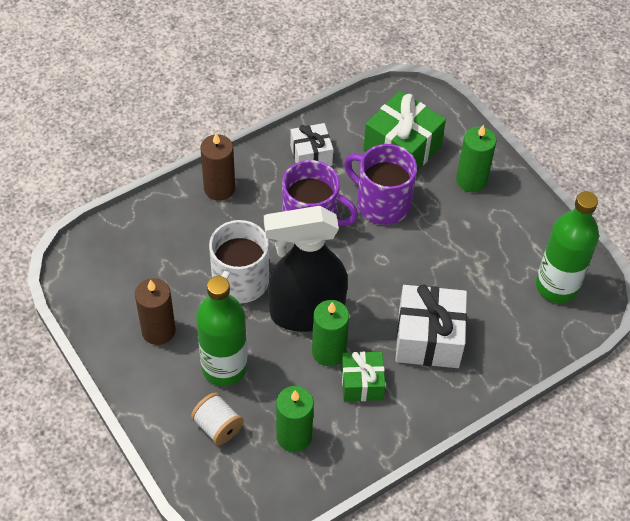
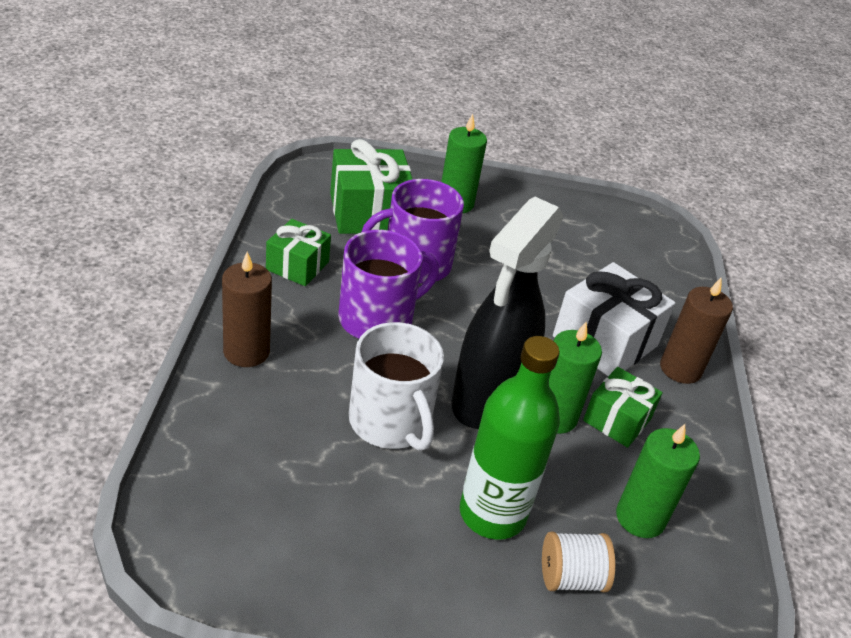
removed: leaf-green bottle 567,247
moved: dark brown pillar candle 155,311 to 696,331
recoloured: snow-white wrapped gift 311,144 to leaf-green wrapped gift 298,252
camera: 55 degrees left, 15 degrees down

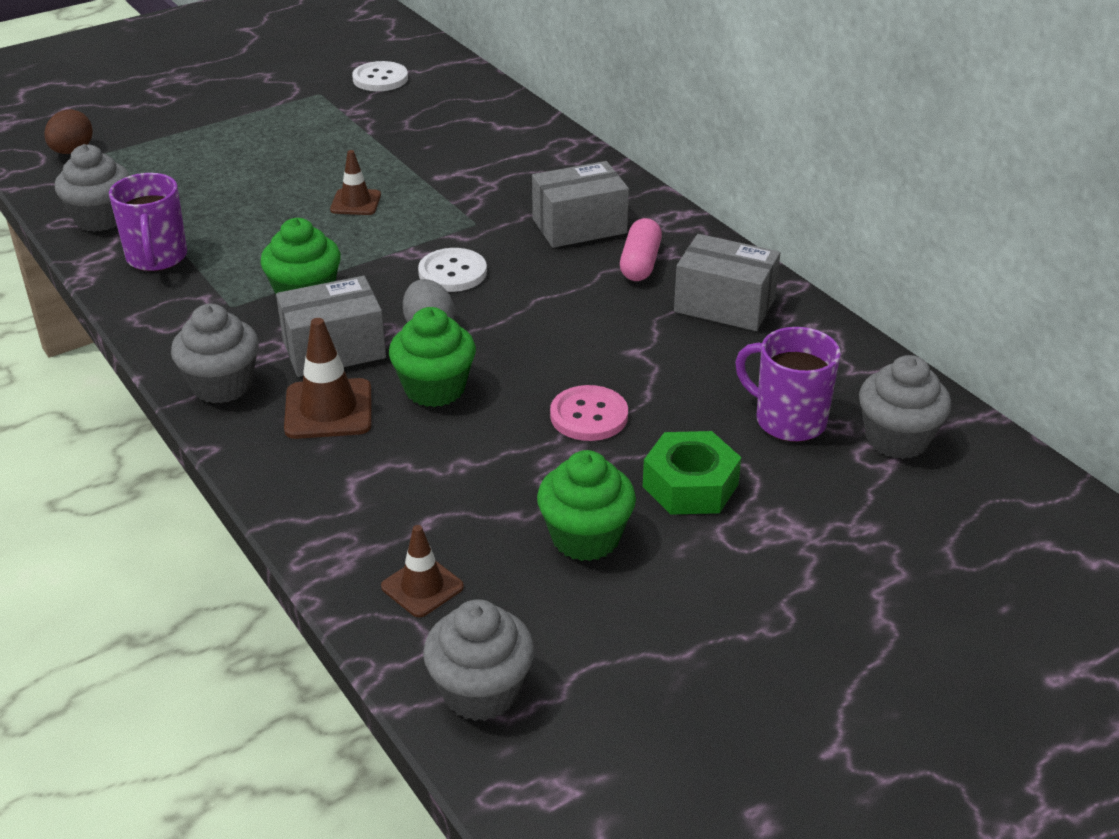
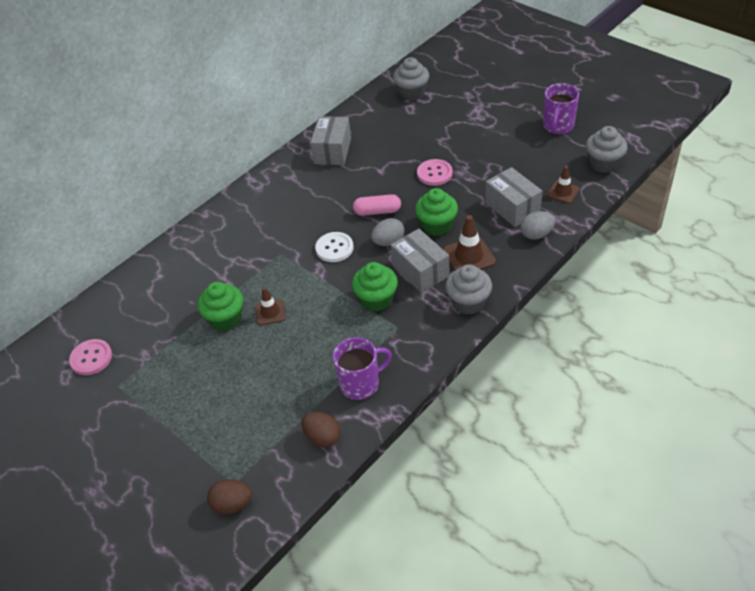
removed: leaf-green hexagon nut 692,473
added: gray toy egg 537,225
moved: leaf-green muffin 586,505 to 220,306; rose-pink pill 641,249 to 377,205; gray package 580,204 to 513,197; royal purple mug 788,384 to 561,108
replaced: gray muffin 92,188 to dark brown toy egg 321,429
recoloured: snow-white sewing button 380,76 to rose-pink sewing button 90,357
camera: 100 degrees left, 10 degrees up

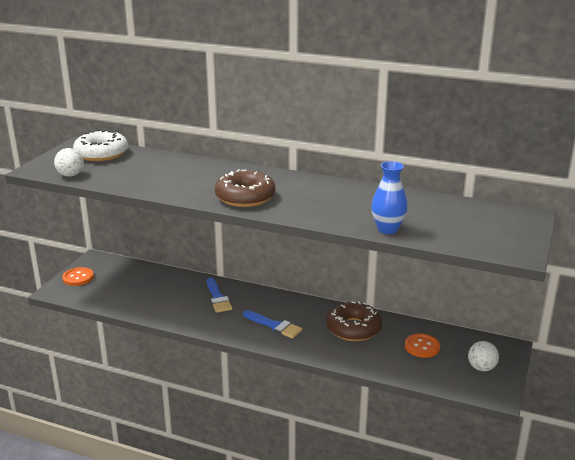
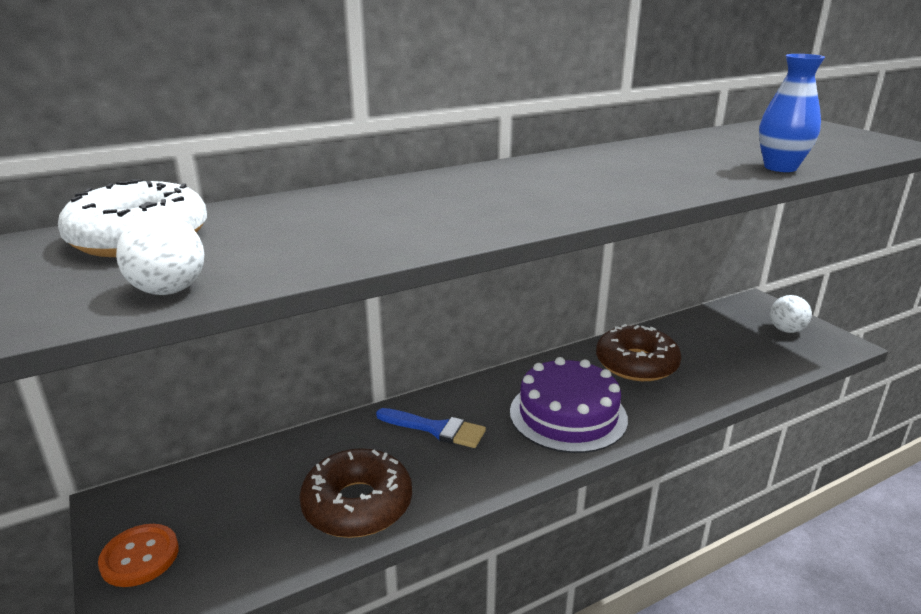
removed: bright orange sewing button 422,345
moved: dark brown doughnut 245,188 to 355,493
replaced: cobalt paintbrush 272,324 to royal purple cake 569,405
camera: 50 degrees left, 0 degrees up

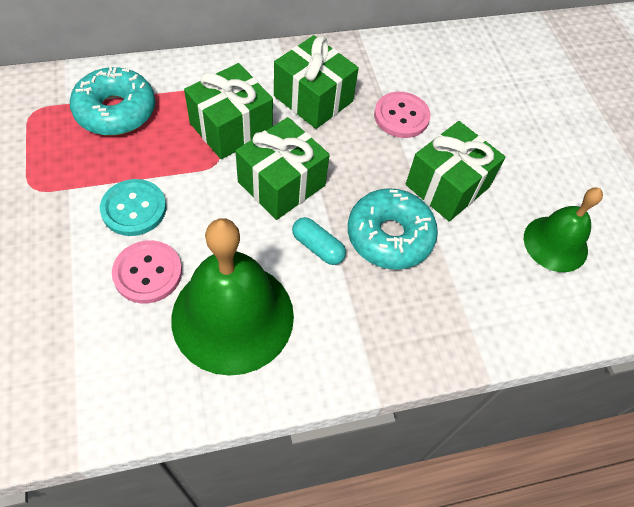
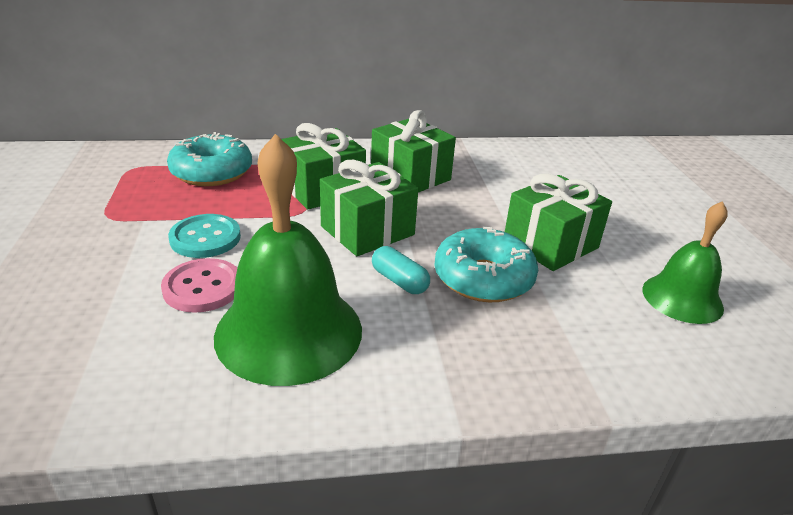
removed: rose-pink sewing button 402,115
camera: 10 degrees right, 25 degrees down

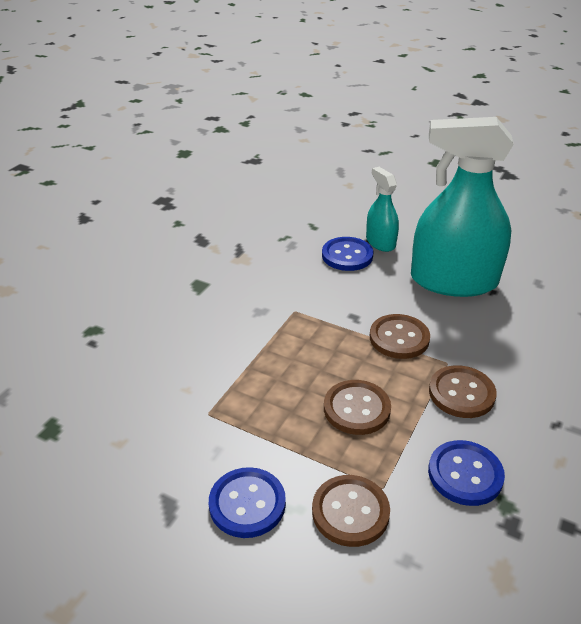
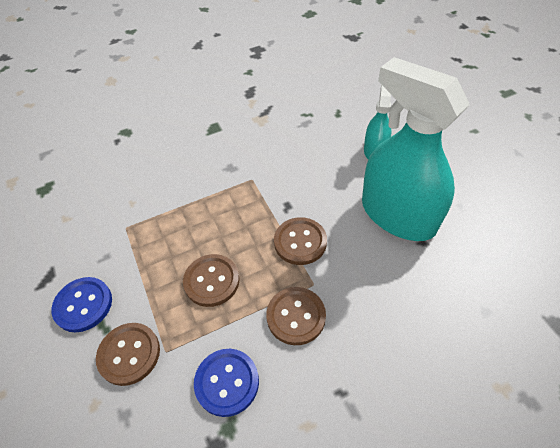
removed: cobalt sewing button 348,254
camera: 40 degrees right, 15 degrees up

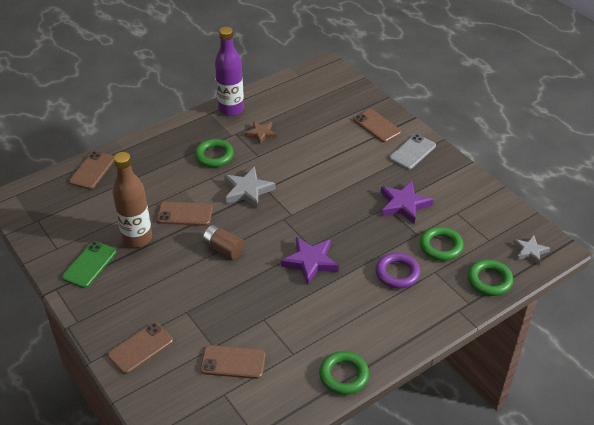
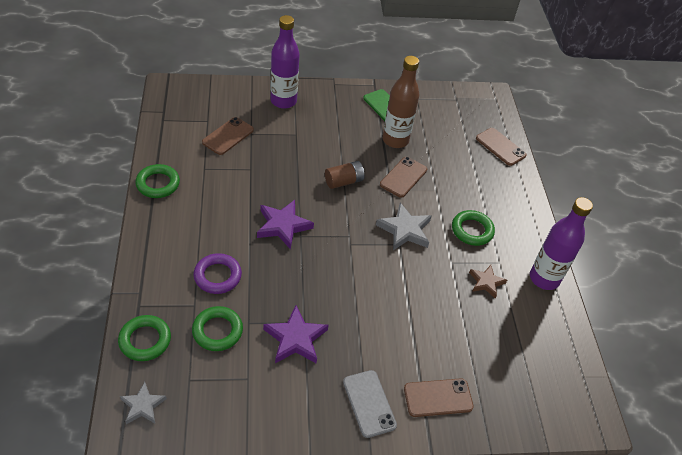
replaced: dark brown mobile phone 140,348 to royal purple bottle 285,62
camera: 115 degrees right, 5 degrees up

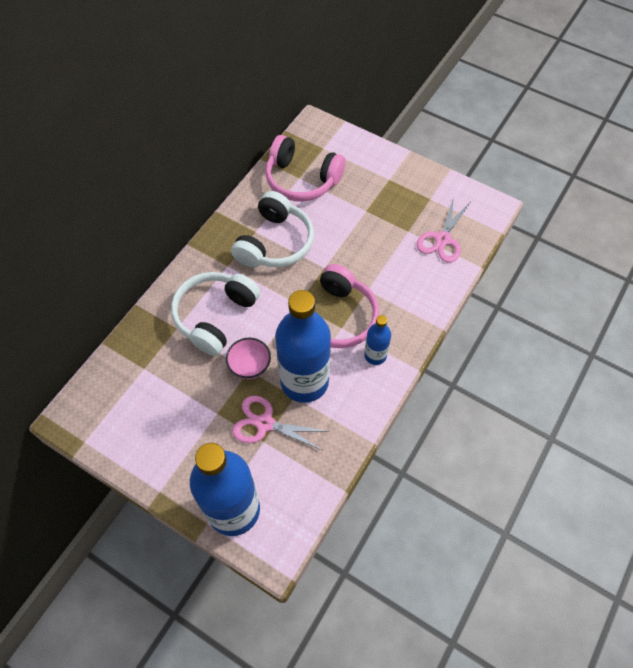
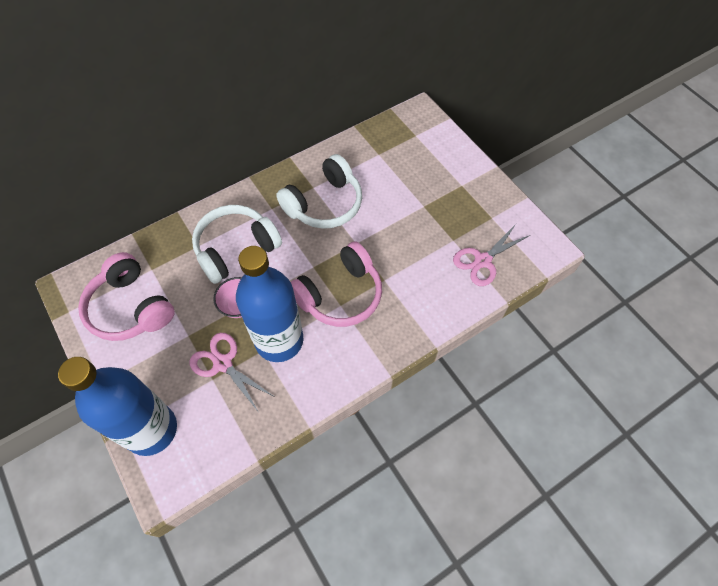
removed: cobalt bottle 377,340
moved: rose-pink headphones 305,168 to 126,296
camera: 25 degrees right, 0 degrees up

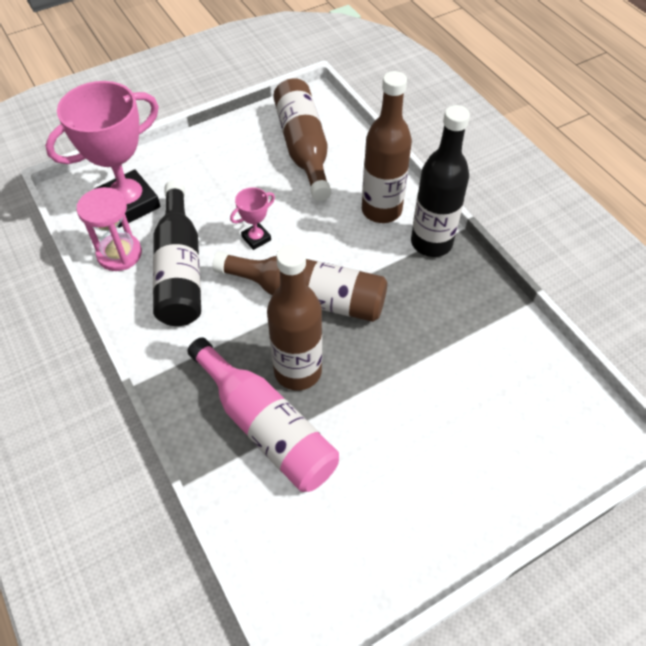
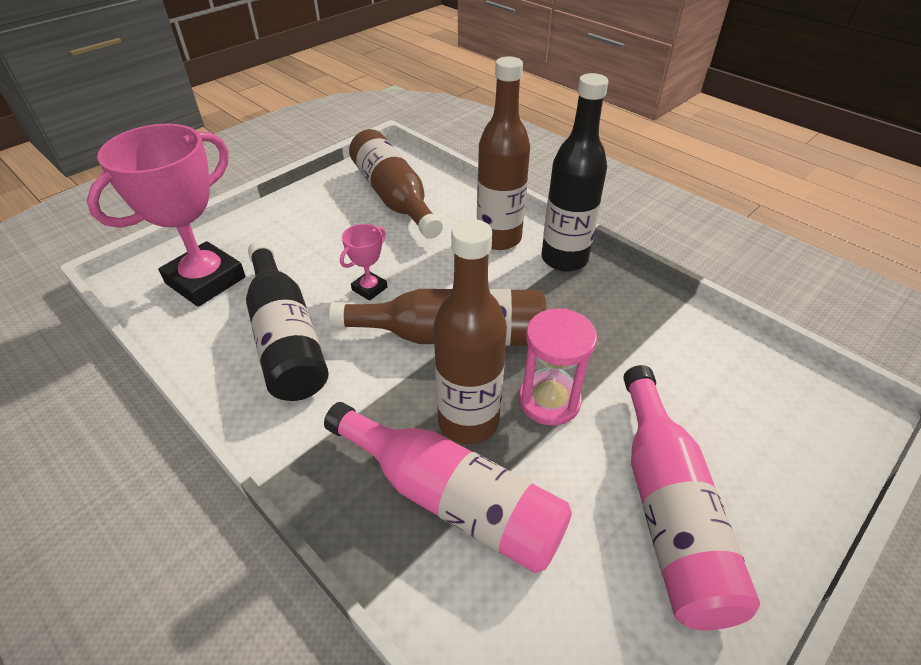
added: rose-pink bottle 691,497
moved: rose-pink sand timer 109,229 to 558,367
camera: 15 degrees left, 10 degrees down

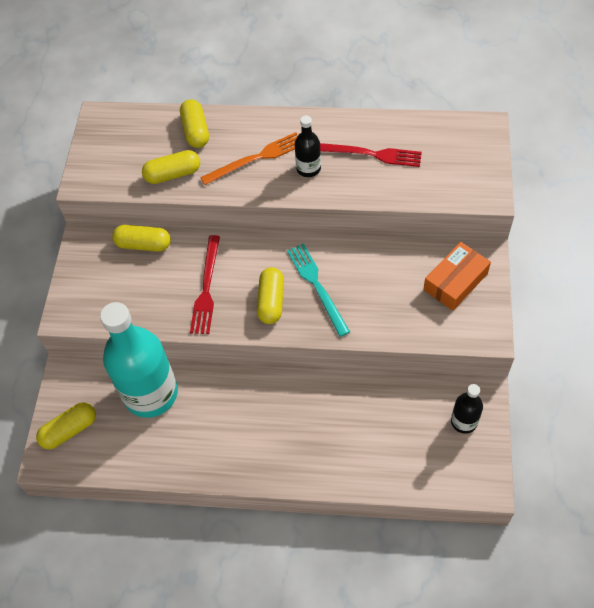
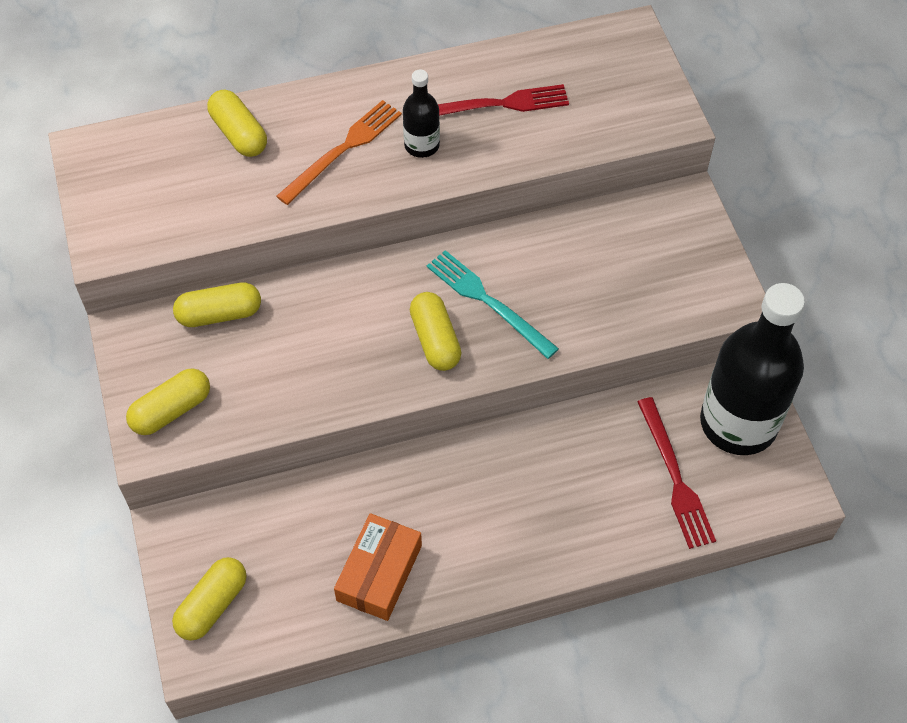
removed: teal bottle 139,360
moved: bright yellow pill 171,167 to 168,401; bright orange package 457,276 to 378,567; scarlet fork 205,284 to 676,473
resized: jet-black bottle 467,409 = 752,369 x2.16
camera: 25 degrees left, 0 degrees up

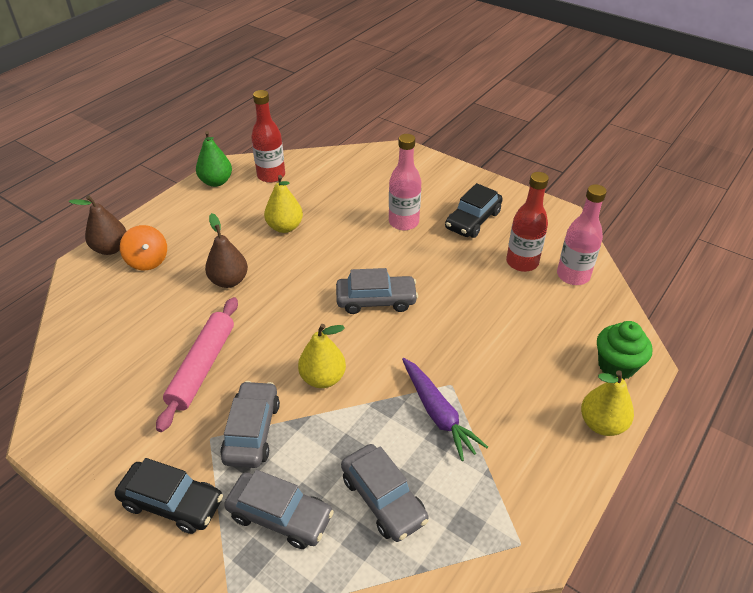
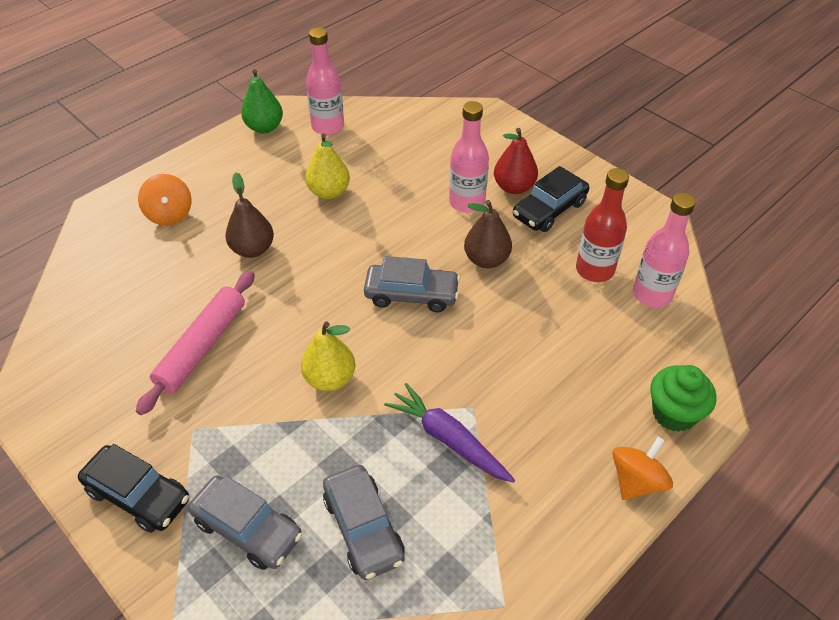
removed: gray automobile 250,424
added: scarlet pear 516,161
moved: dark brown pear 97,225 to 488,234
replaced: bright yellow pear 607,403 to bright orange toy top 642,468
recoloured: scarlet bottle 268,136 to rose-pink bottle 325,81
turned: royal purple root vegetable 445,409 = 449,433 150 degrees clockwise
camera: 10 degrees right, 5 degrees up

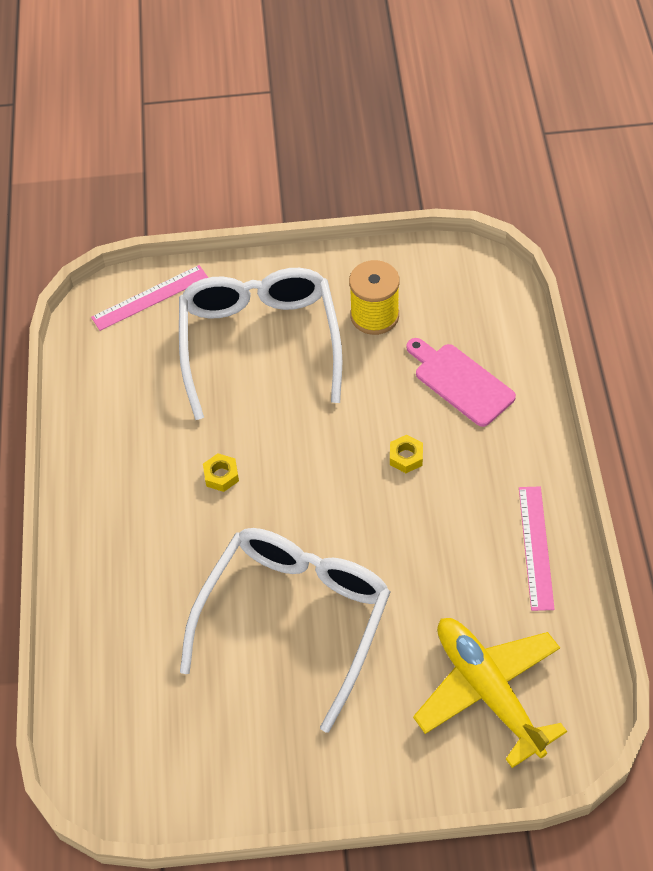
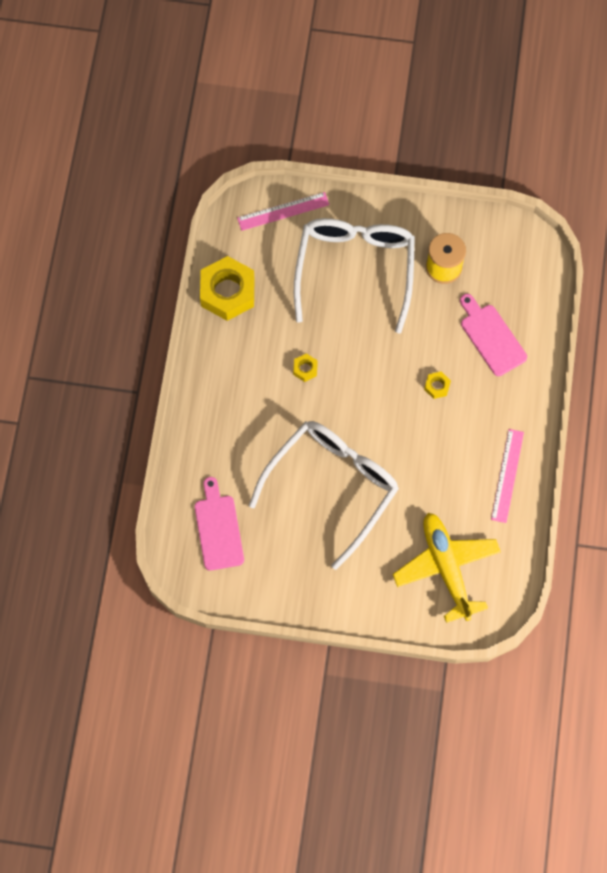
added: rose-pink cutting board 219,524; bright yellow hexagon nut 227,288
camera: 10 degrees right, 15 degrees up

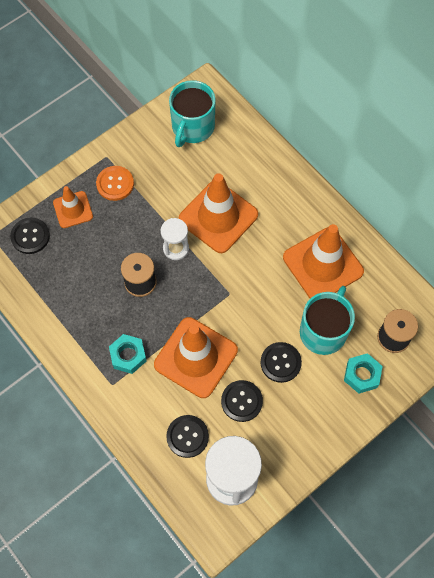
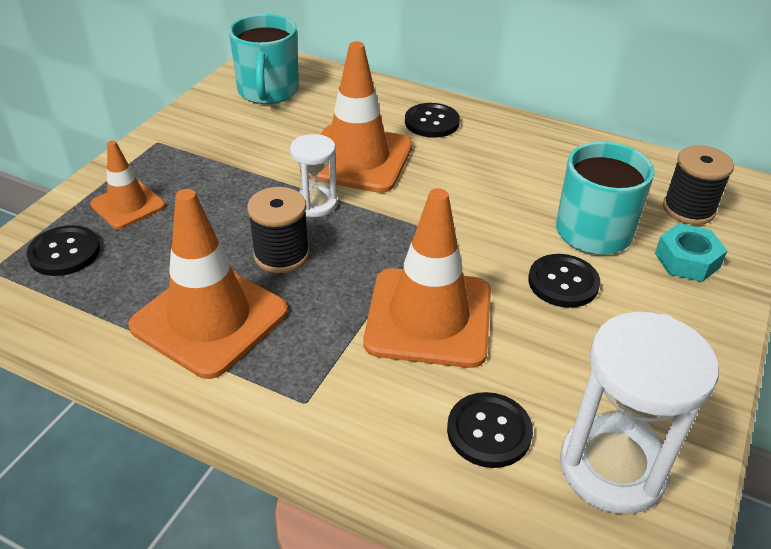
removed: bright orange sewing button 115,183; teal hexagon nut 128,354
moved: bright orange road cone 323,261 to 208,284; jet-black sewing button 242,401 to 432,120
camera: 25 degrees left, 25 degrees down

